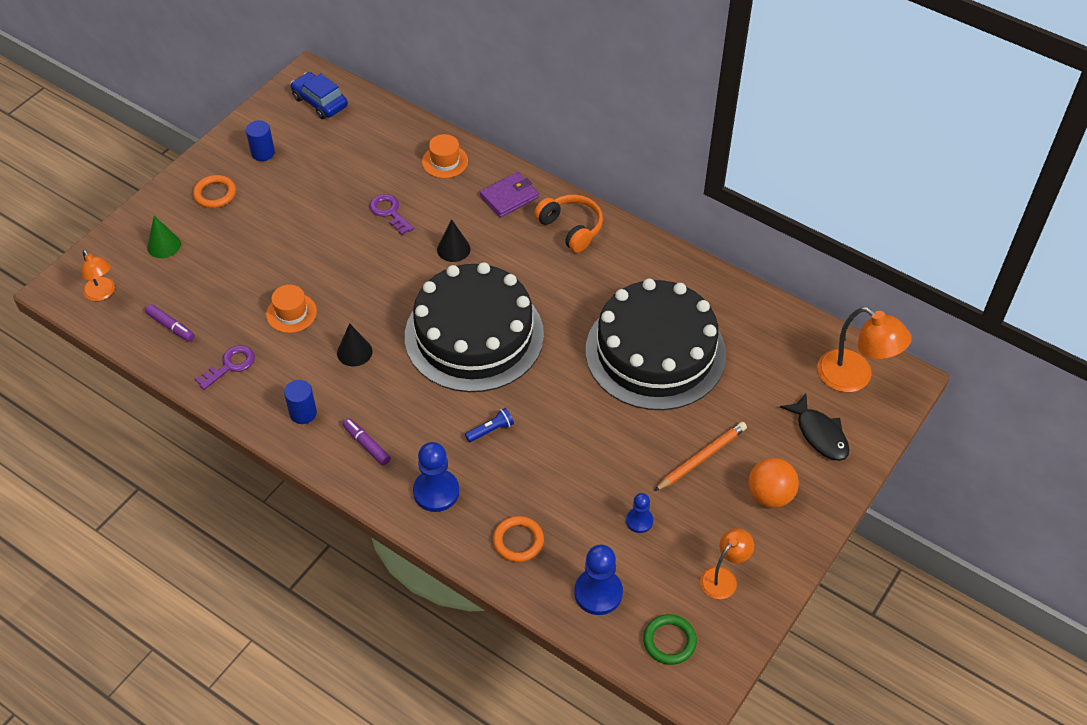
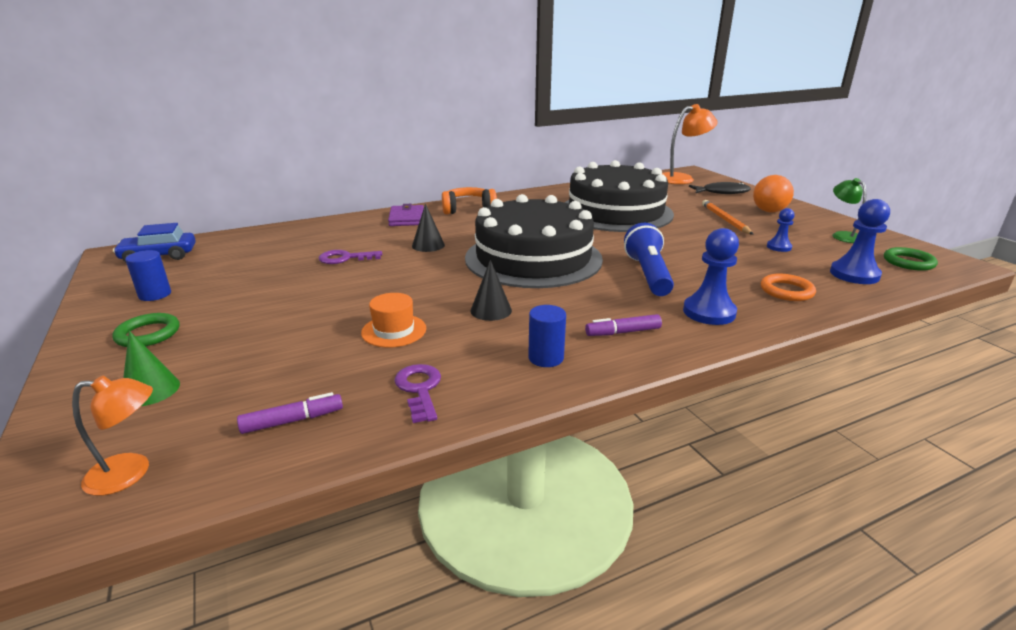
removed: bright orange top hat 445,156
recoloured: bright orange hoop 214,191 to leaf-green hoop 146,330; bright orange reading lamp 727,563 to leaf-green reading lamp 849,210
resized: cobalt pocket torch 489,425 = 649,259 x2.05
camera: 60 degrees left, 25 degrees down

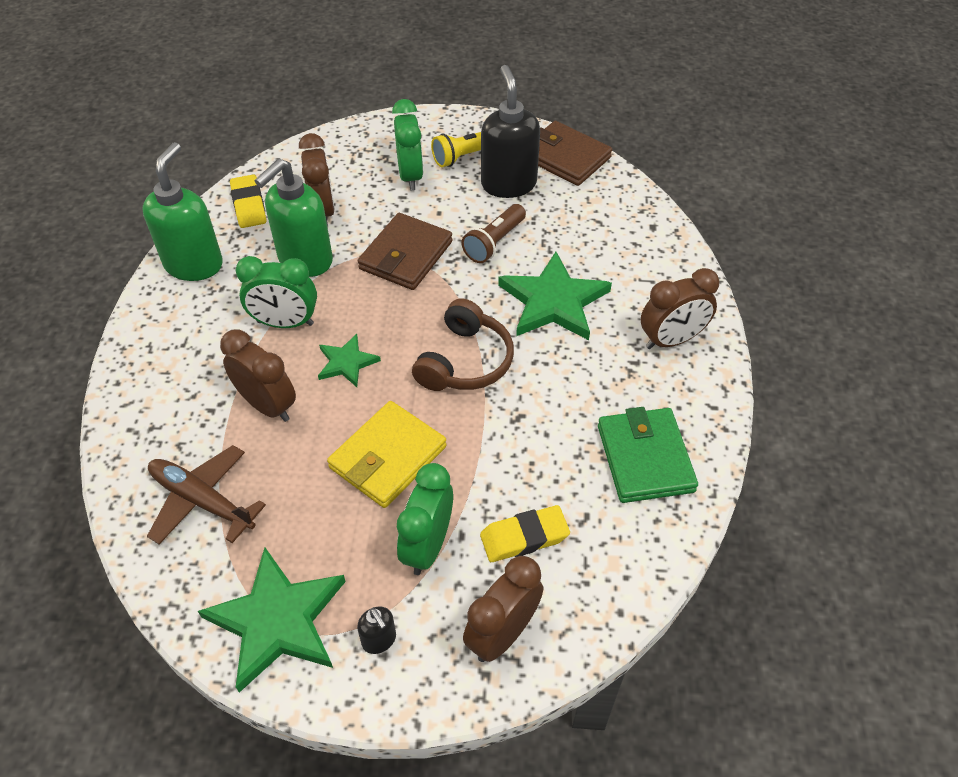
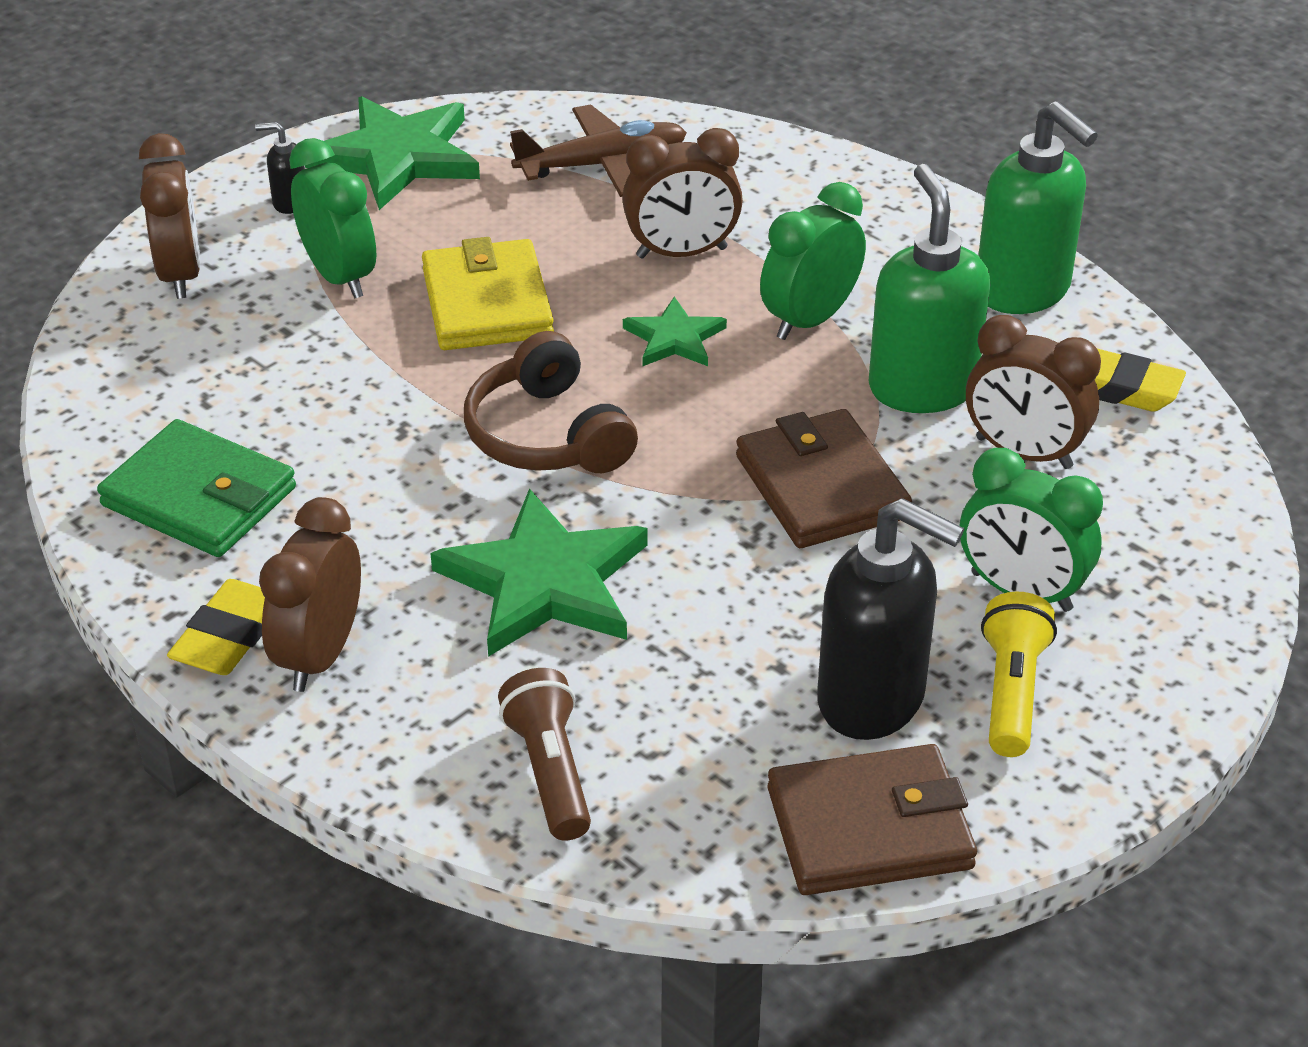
moved: bright yellow gum eraser 525,533 to 216,627; dark brown pocket torch 493,233 to 544,754
camera: 130 degrees right, 10 degrees down

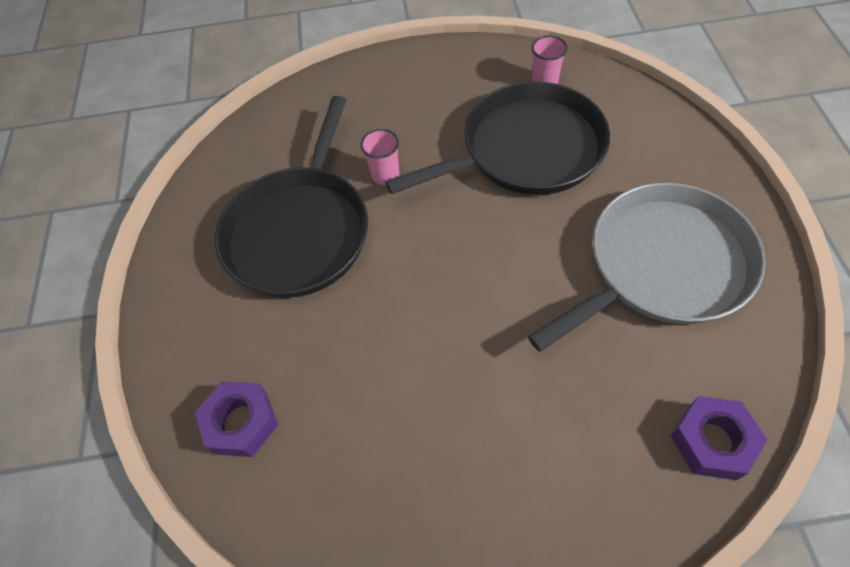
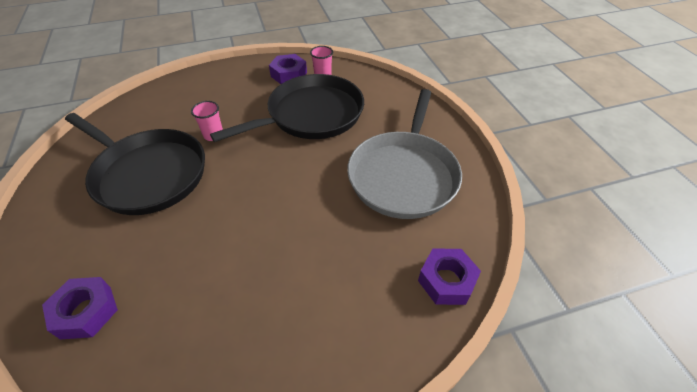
added: royal purple hexagon nut 288,69
turned: jet-black skillet 291,197 = 135,164 60 degrees counterclockwise; gray skillet 647,267 = 404,154 150 degrees clockwise
camera: 15 degrees left, 10 degrees down

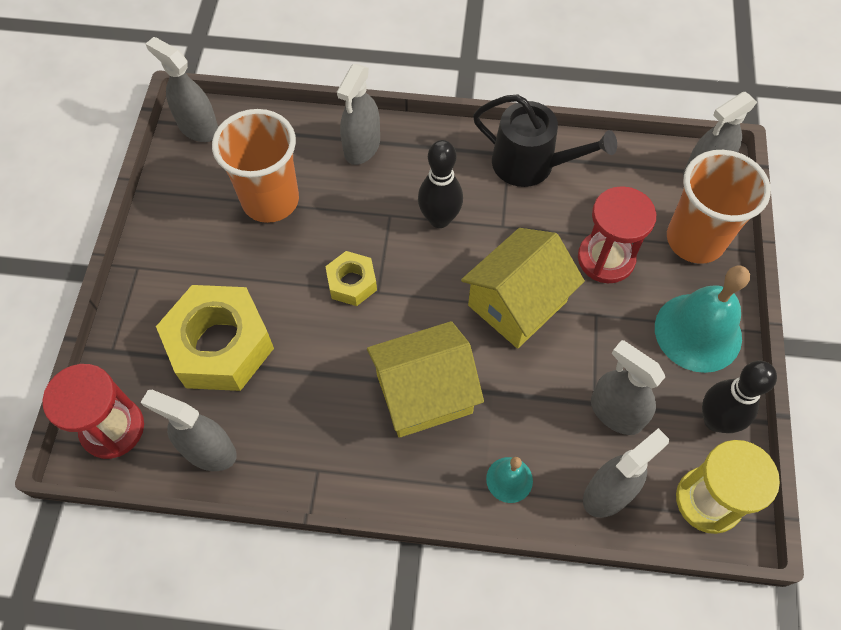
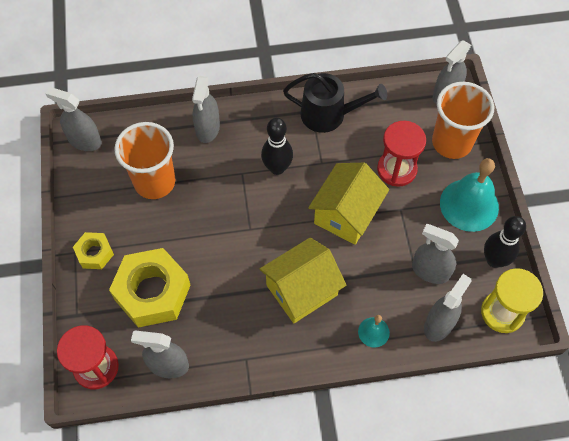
moved: bright yellow hexagon nut 351,278 to 93,250
camera: 15 degrees left, 0 degrees up

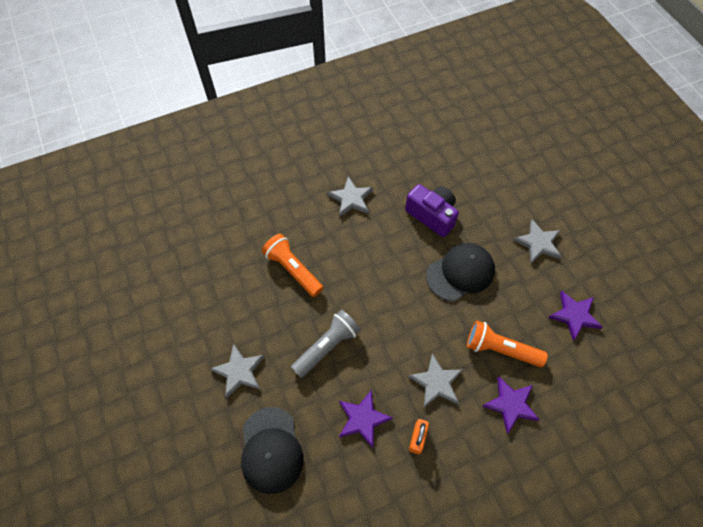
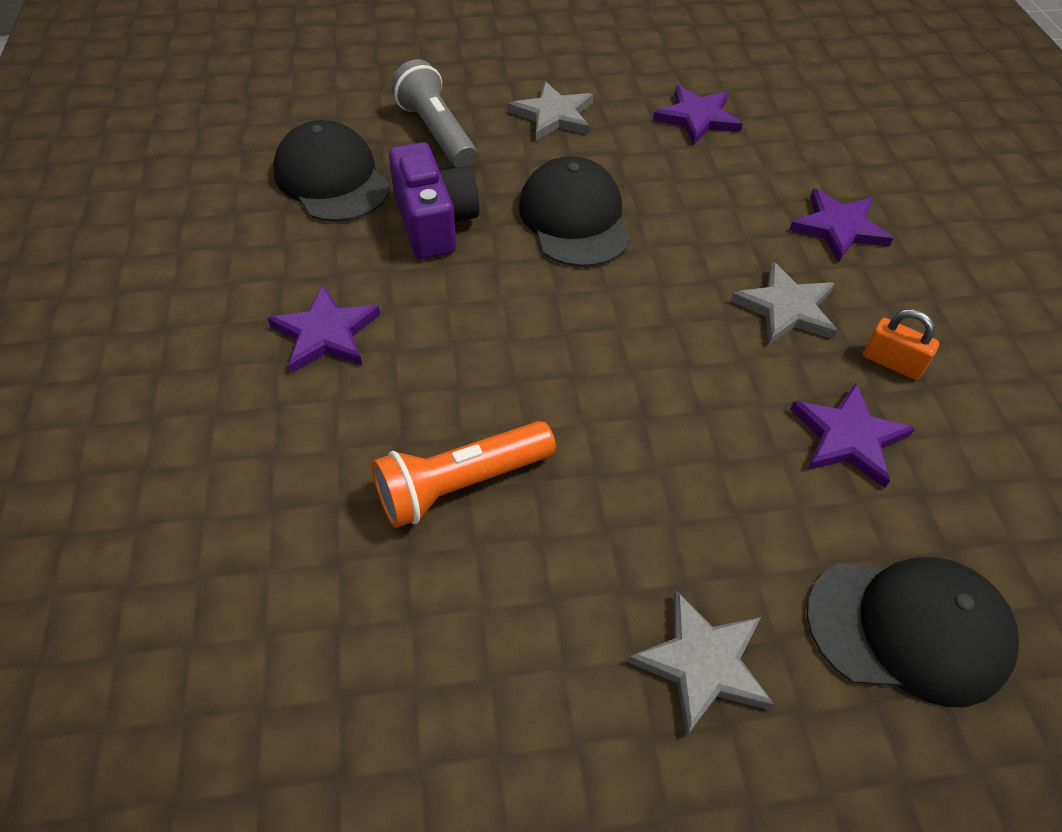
removed: bright orange pocket torch 507,343
added: jet-black cap 332,171
moved: gray pocket torch 326,344 to 434,113
recoloured: gray five-pointed star 350,196 to royal purple five-pointed star 323,329
turned: royal purple camera 432,210 = 434,200 105 degrees clockwise
camera: 75 degrees left, 10 degrees down

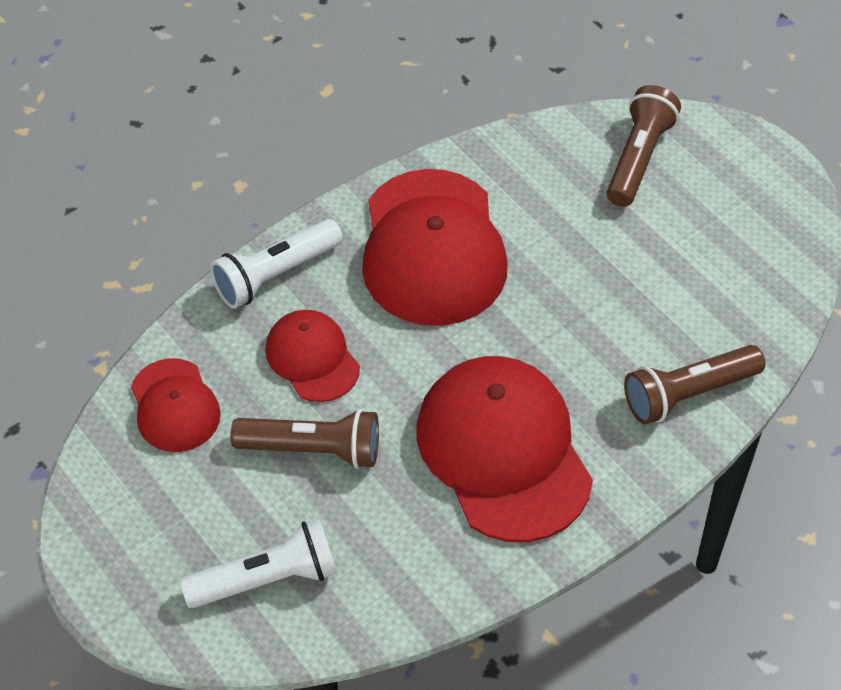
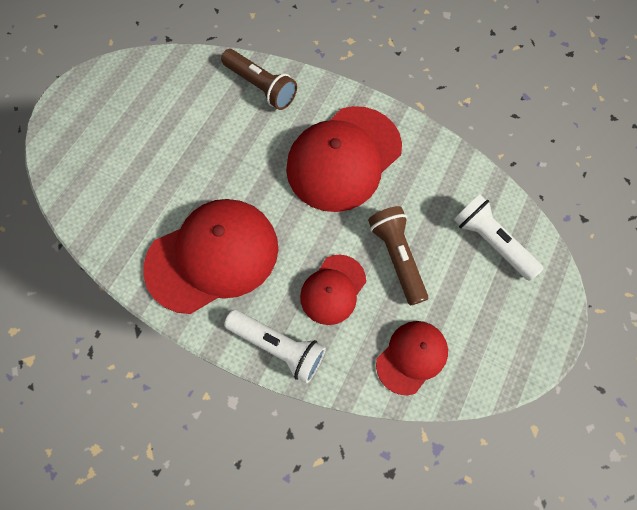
removed: dark brown pocket torch 644,146
camera: 115 degrees left, 15 degrees up

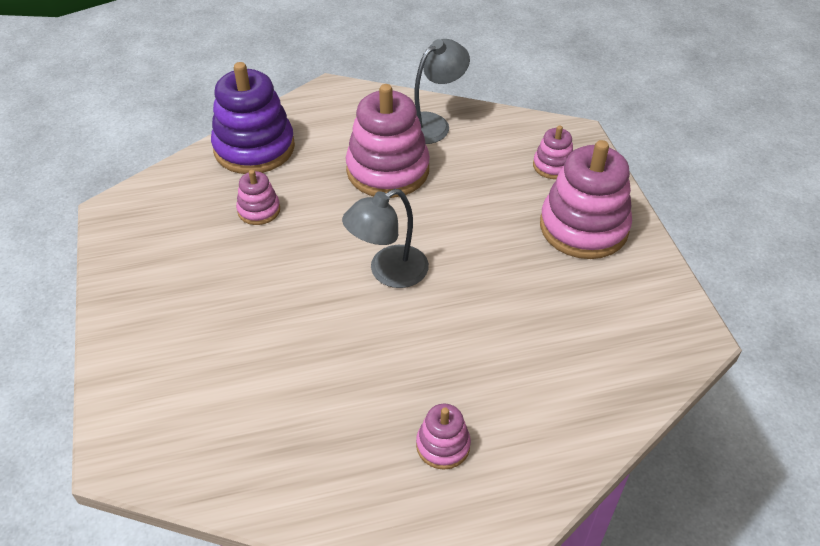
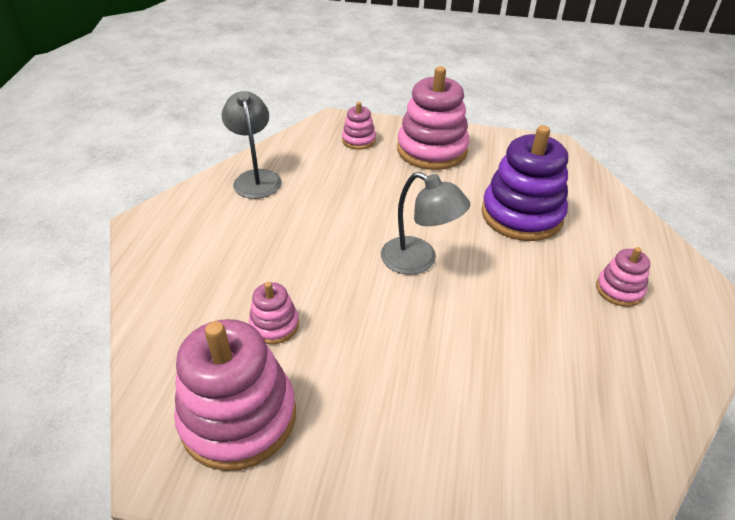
moved: rose-pink stacking toy 388,141 to 235,395; royal purple stacking toy 253,118 to 524,183
turned: gray reading lamp 385,238 = 425,223 45 degrees counterclockwise
camera: 65 degrees left, 5 degrees down

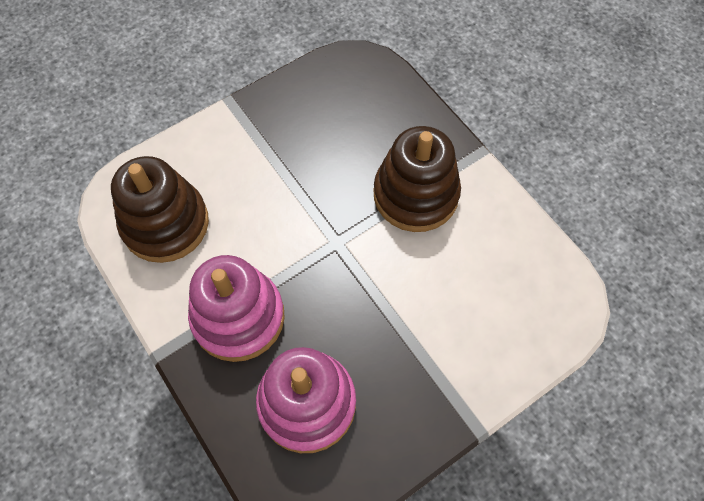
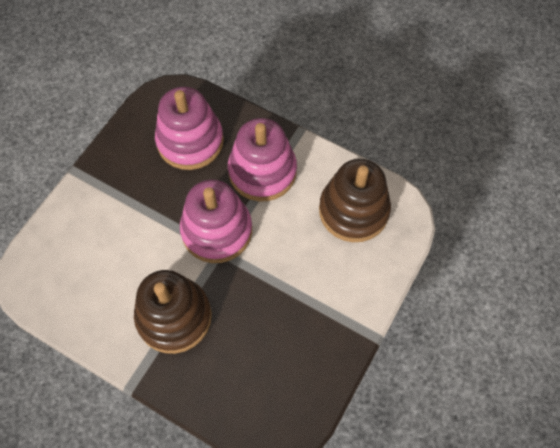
added: rose-pink stacking toy 216,221
camera: 155 degrees right, 0 degrees up

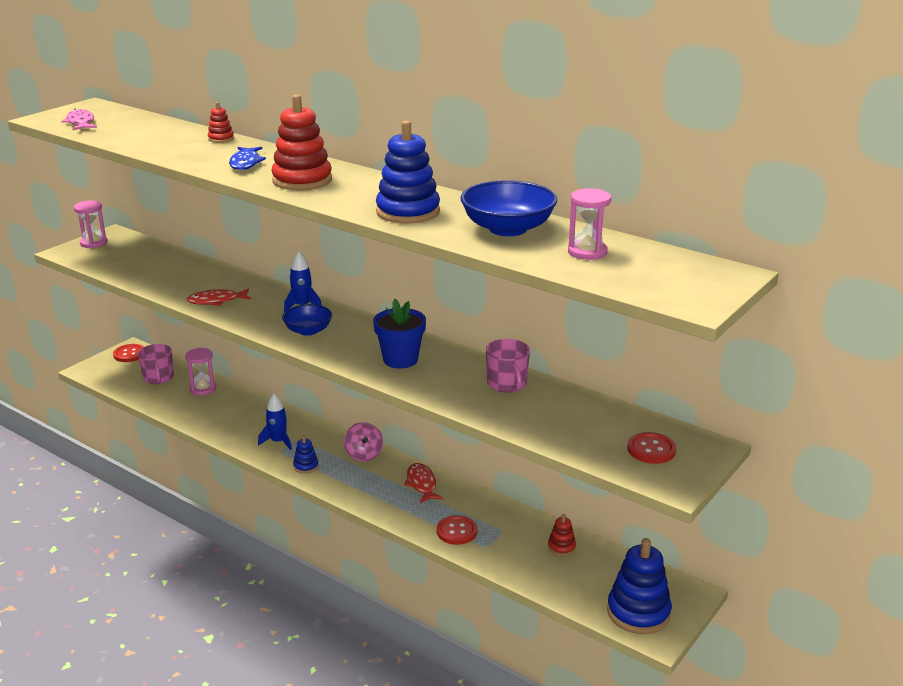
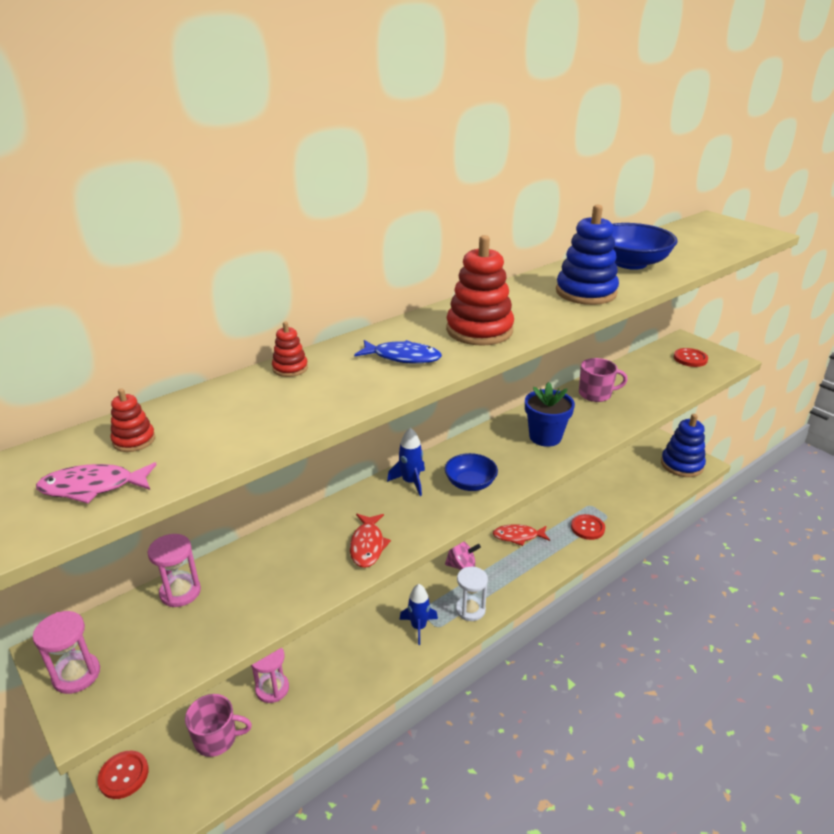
moved: scarlet stacking toy 562,535 to 132,420; rose-pink sand timer 589,224 to 174,570
replaced: cobalt stacking toy 306,454 to snow-white sand timer 472,594
camera: 75 degrees left, 5 degrees up

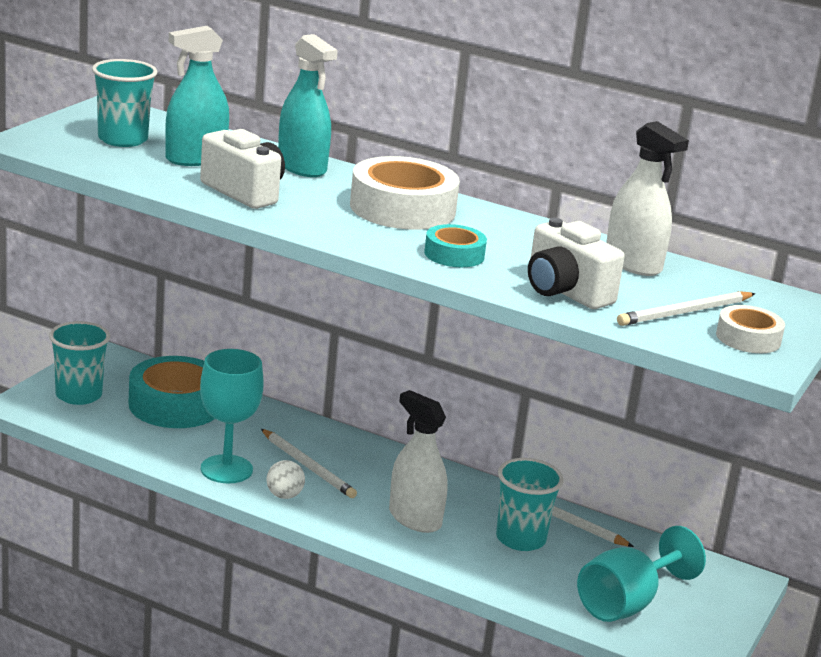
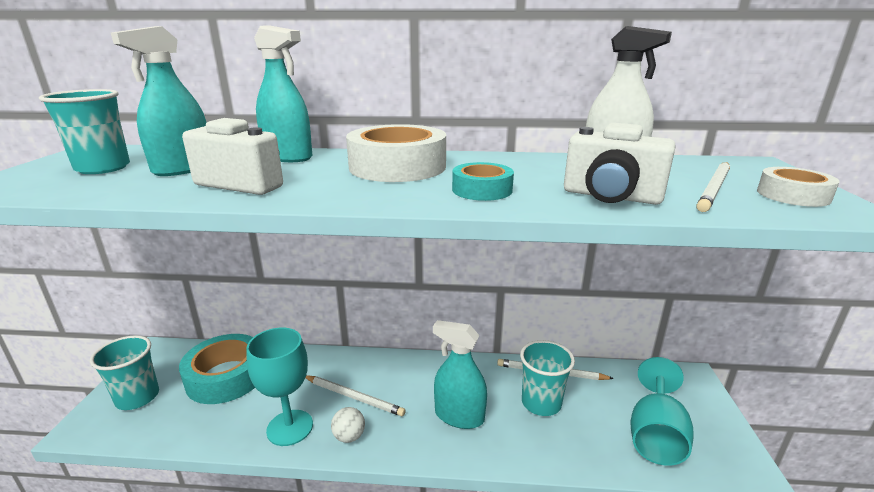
recoloured: snow-white spray cleaner 418,461 to teal spray cleaner 460,374
camera: 20 degrees left, 0 degrees up

